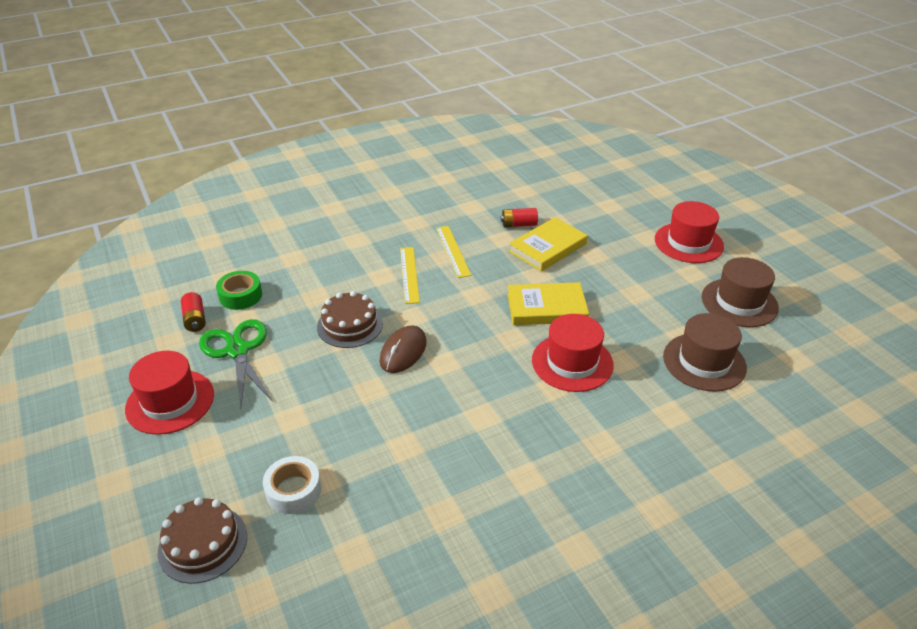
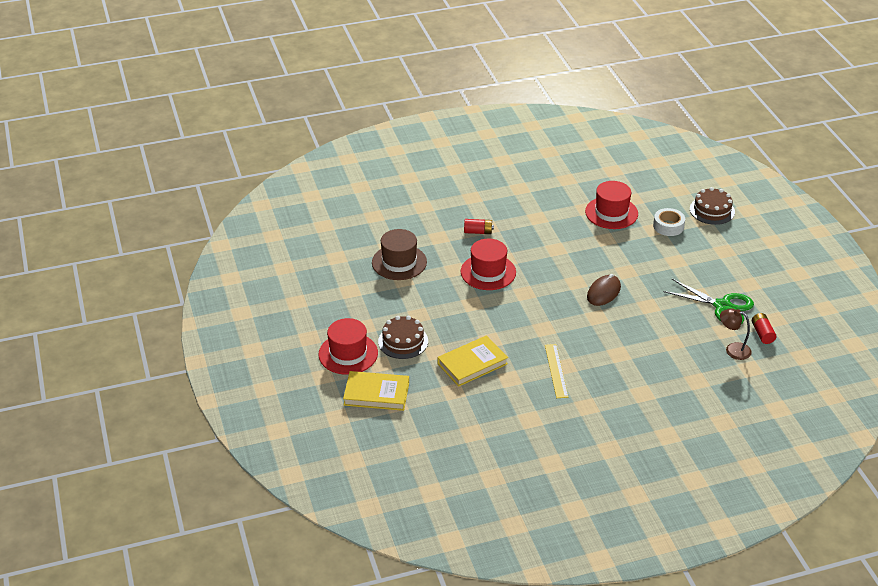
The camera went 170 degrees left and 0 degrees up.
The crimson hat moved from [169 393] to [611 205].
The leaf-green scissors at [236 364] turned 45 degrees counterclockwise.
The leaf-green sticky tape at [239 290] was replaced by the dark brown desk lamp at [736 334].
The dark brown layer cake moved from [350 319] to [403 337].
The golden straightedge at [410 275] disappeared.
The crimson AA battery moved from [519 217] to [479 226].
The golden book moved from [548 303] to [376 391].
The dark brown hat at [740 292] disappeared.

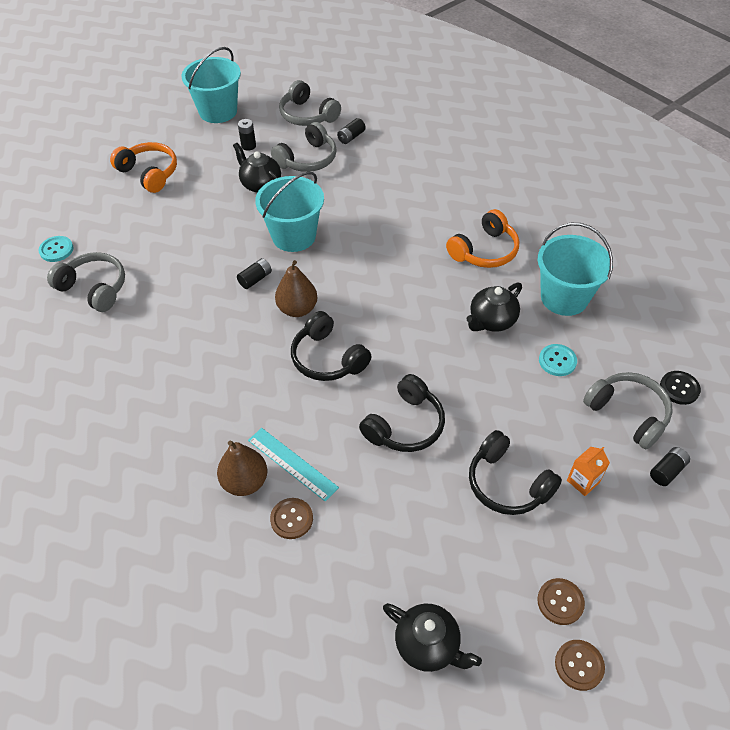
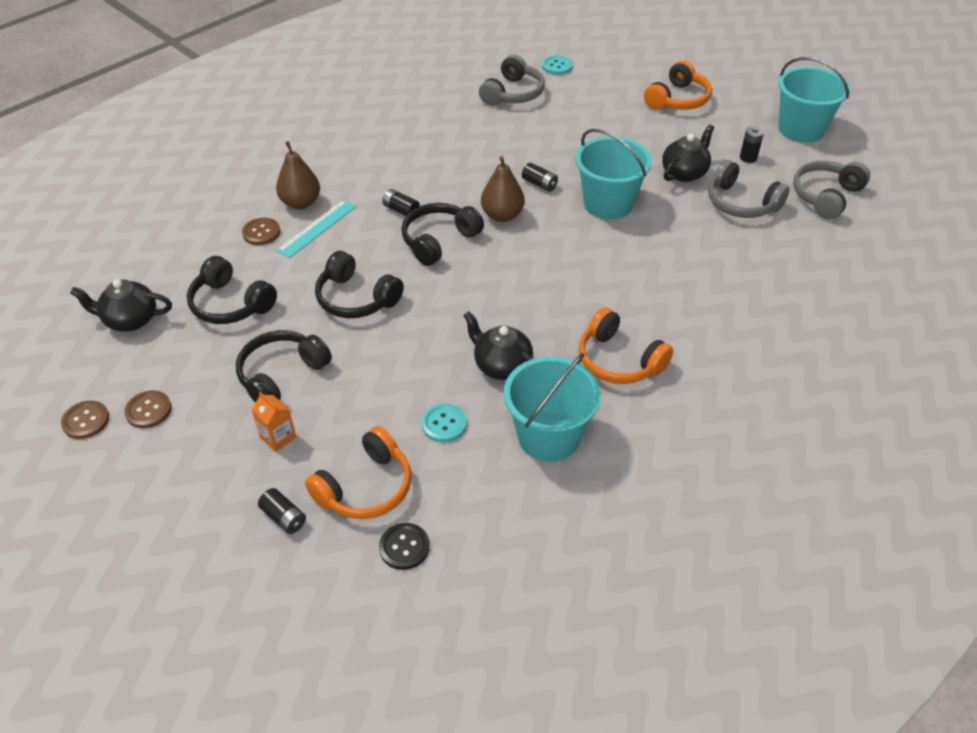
The camera went 85 degrees right and 5 degrees down.
The ebony AA battery moved from [351 131] to [401 202].
The ebony tea pot at [432 637] turned 60 degrees clockwise.
The grey headphones at [628 411] became the orange headphones at [358 472].
The ebony headphones at [232 290] appeared.

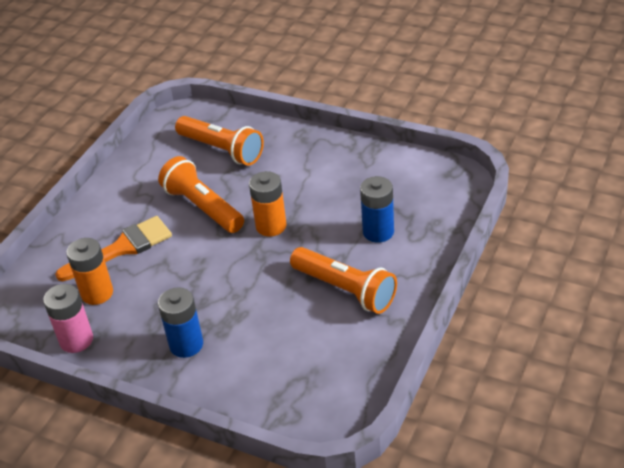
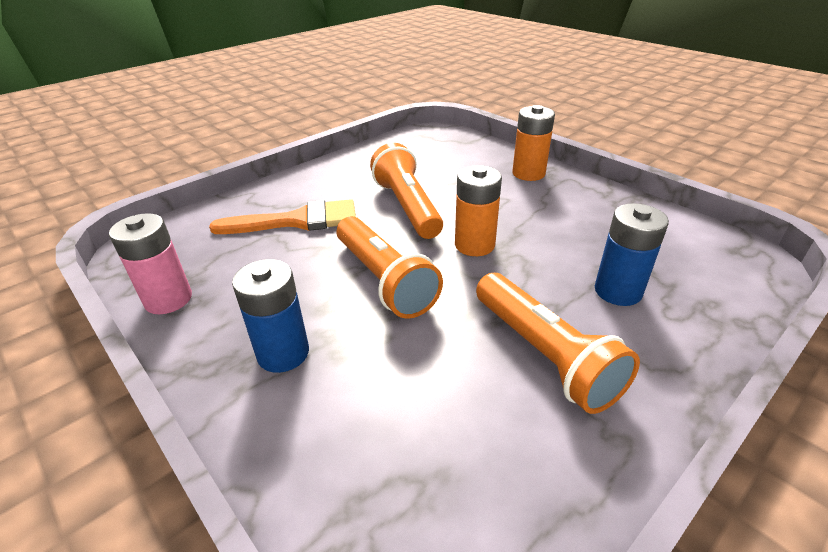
The camera went 20 degrees right and 5 degrees down.
The orange AA battery moved from [89 271] to [533 143].
The orange pocket torch moved from [219 141] to [389 267].

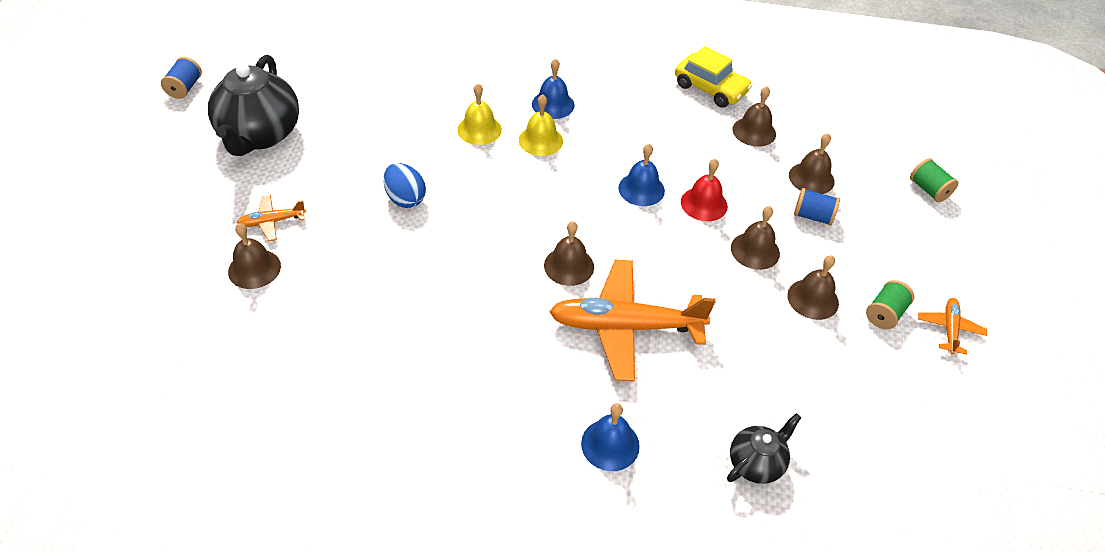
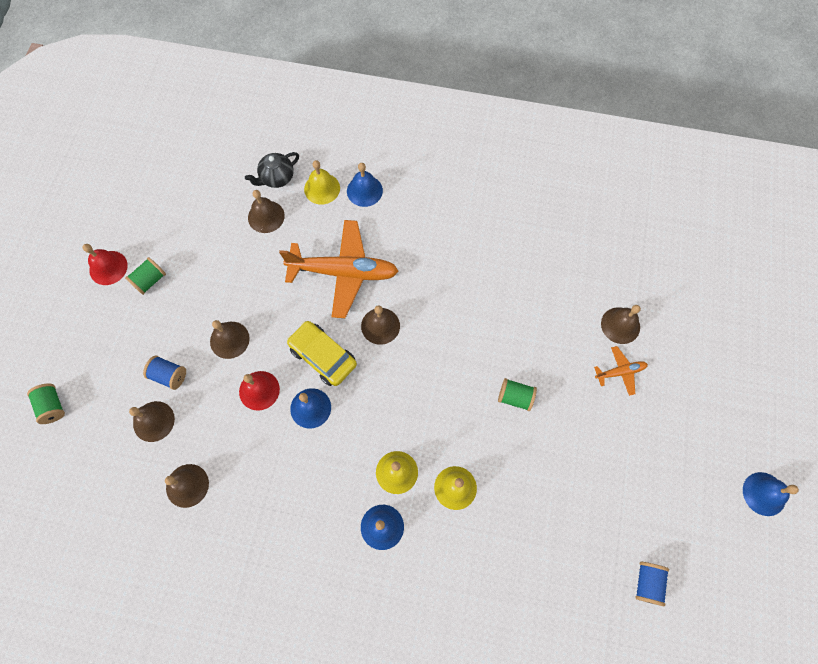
The camera went 175 degrees left and 20 degrees up.
The royal blue bobbin moved from [181 78] to [652 584].
The ebony tea pot at [253 105] disappeared.
The royal blue toy egg at [404 185] was replaced by the leaf-green bobbin at [517 394].
The golden car moved from [713 77] to [322 353].
The dark brown school bell moved from [813 287] to [266 211].
The orange toy plane at [952 326] was replaced by the crimson school bell at [105 264].
The golden school bell at [322 182] appeared.
The royal blue school bell at [771 494] appeared.

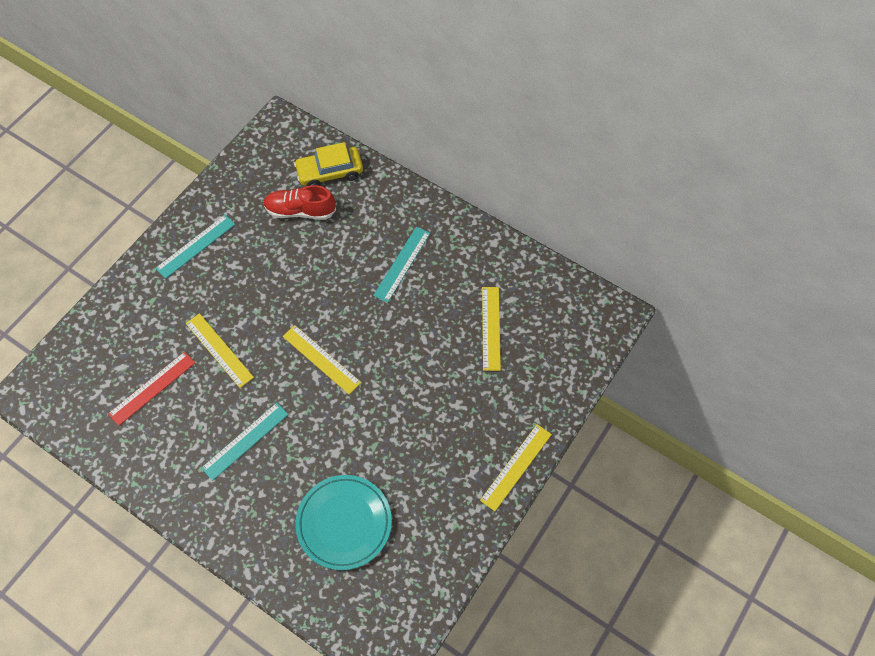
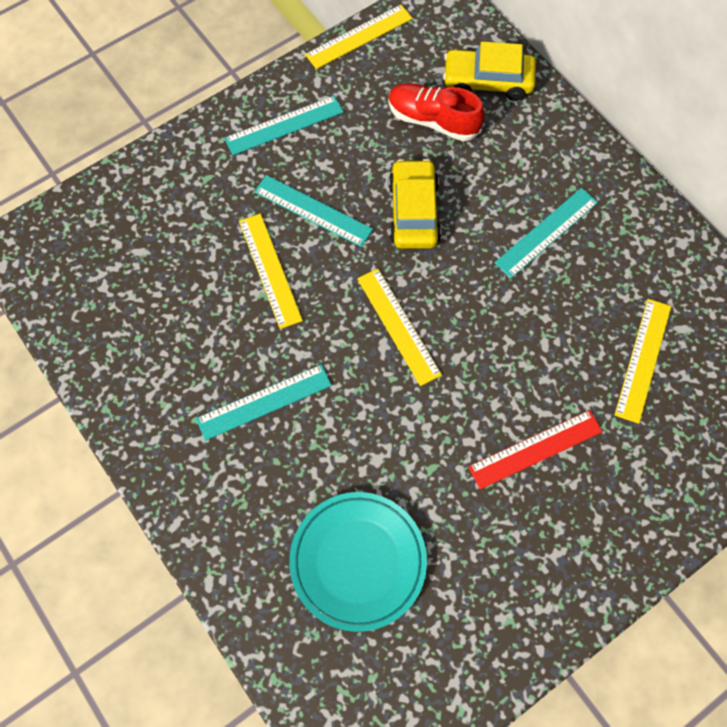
The camera went 20 degrees right and 5 degrees up.
The crimson straightedge moved from [151 389] to [535 450].
The golden straightedge moved from [516 467] to [359 37].
The aqua straightedge at [313 211] appeared.
The golden car at [415 204] appeared.

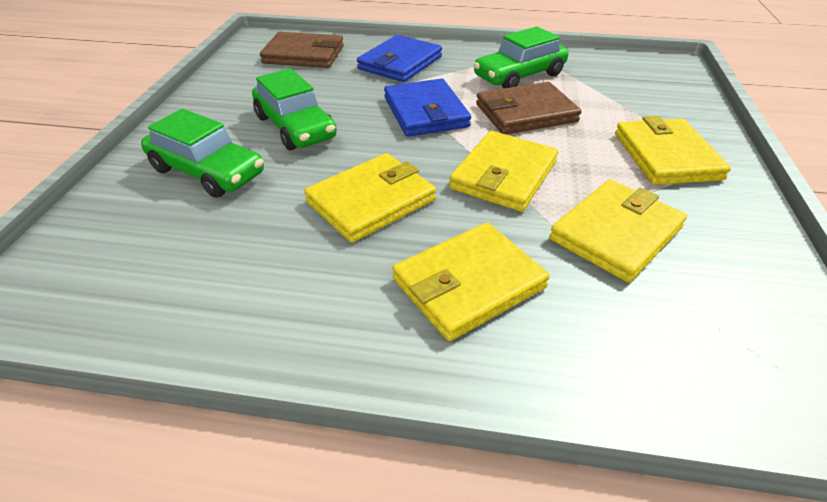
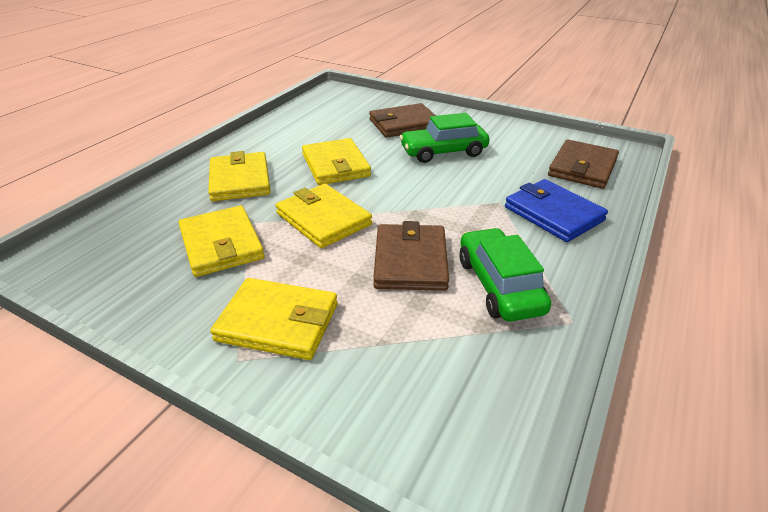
The camera went 110 degrees right and 5 degrees down.
The leaf-green car at [202 153] was replaced by the dark brown wallet at [402 120].
The royal blue wallet at [427 108] disappeared.

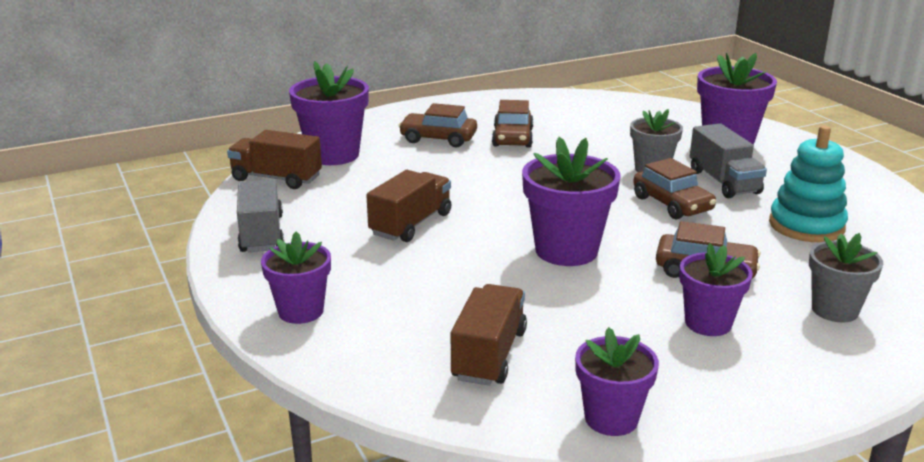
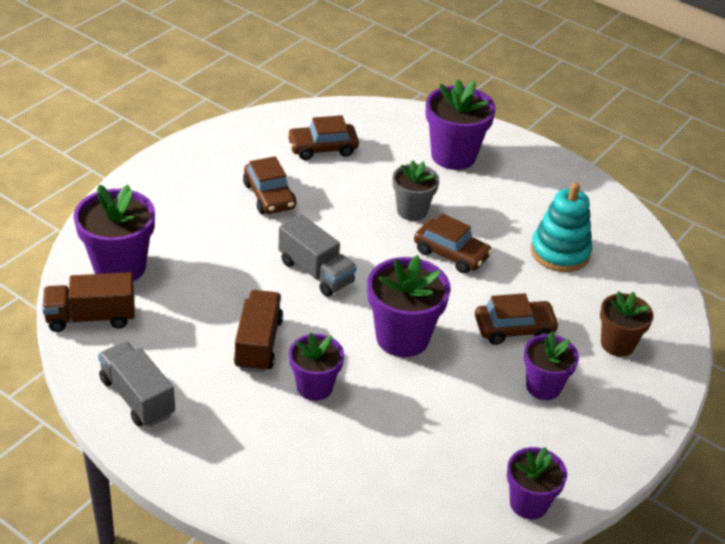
The camera went 30 degrees left and 15 degrees up.
The royal purple potted plant moved from [296 277] to [316 367].
The dark brown car moved from [438 125] to [323 137].
The dark brown truck at [489 335] disappeared.
The grey truck moved from [728 160] to [318 255].
The grey potted plant at [846 277] became the dark brown potted plant at [627 324].

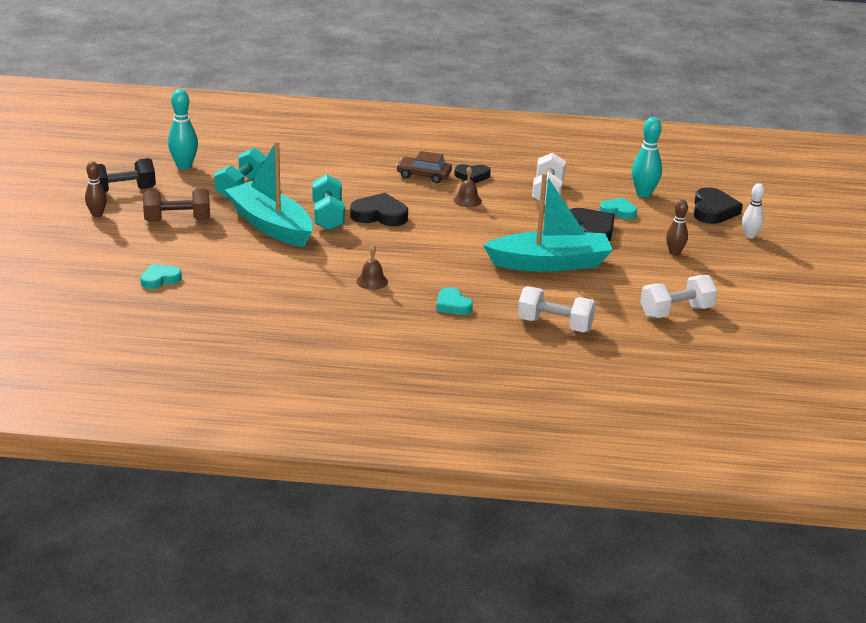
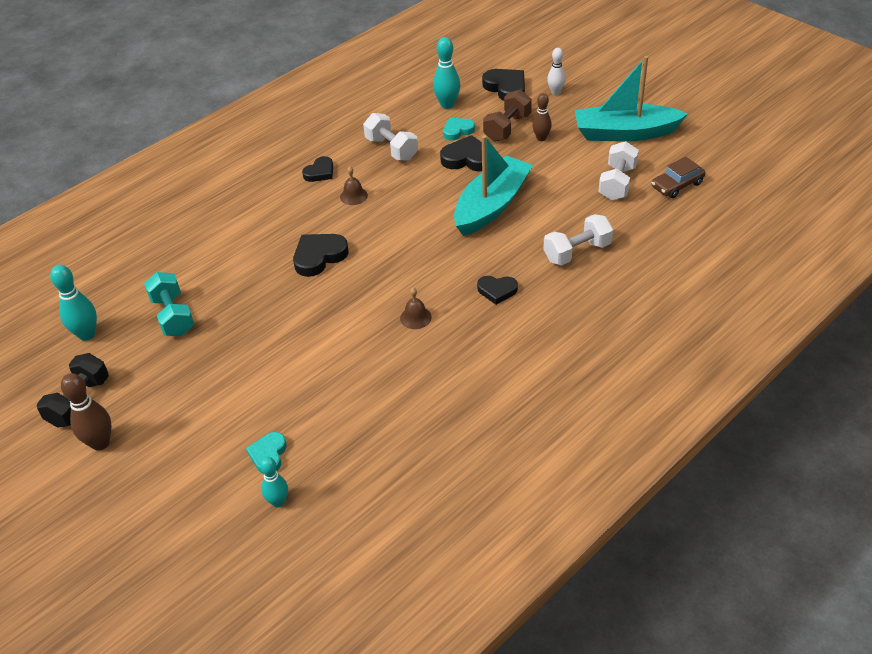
The camera went 45 degrees left and 15 degrees up.
The dark brown tenpin at [96 189] changed to 1.50 times the size.
The dark brown free weight moved from [176 205] to [507 116].
The aqua toy boat moved from [269 194] to [631 98].
The aqua free weight at [328 202] disappeared.
The dark brown car moved from [424 167] to [678 177].
The aqua heart shape at [454 301] became the ebony heart shape at [497 290].
The aqua tenpin at [274 482] appeared.

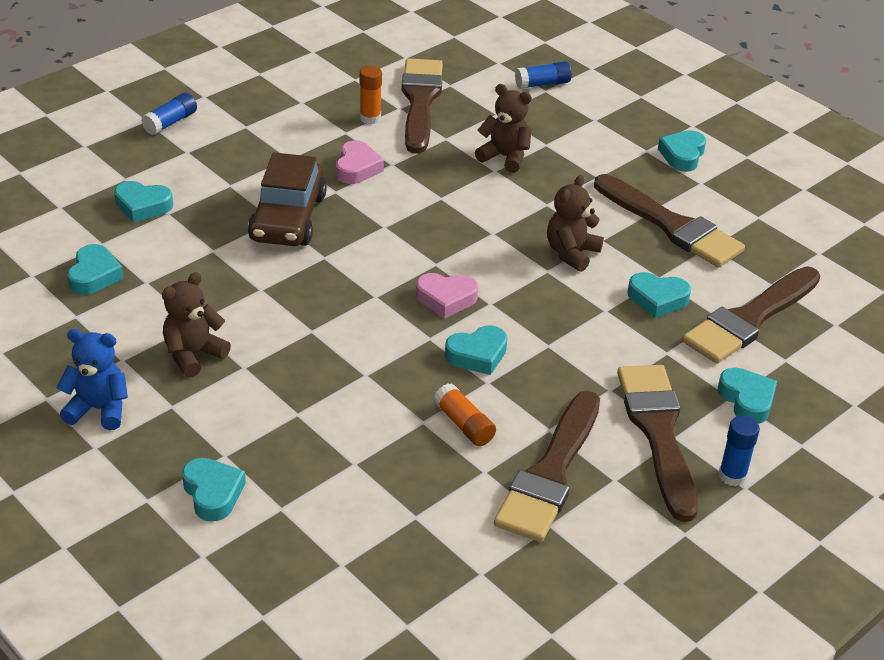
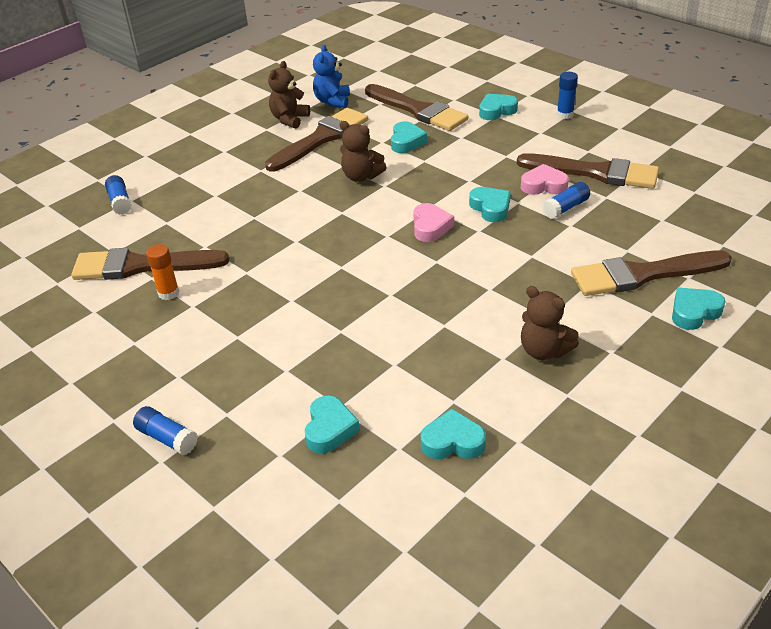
The camera went 90 degrees left and 0 degrees up.
The royal blue stuffed bear moved from [92 379] to [331 76].
The dark brown car at [287 199] disappeared.
The pink heart shape moved from [360 162] to [545 179].
The orange glue stick at [464 414] became the royal blue glue stick at [566 200].
The dark brown stuffed bear moved from [503 128] to [289 95].
The dark brown brush moved from [657 443] to [651 273].
The aqua heart shape at [682 151] disappeared.

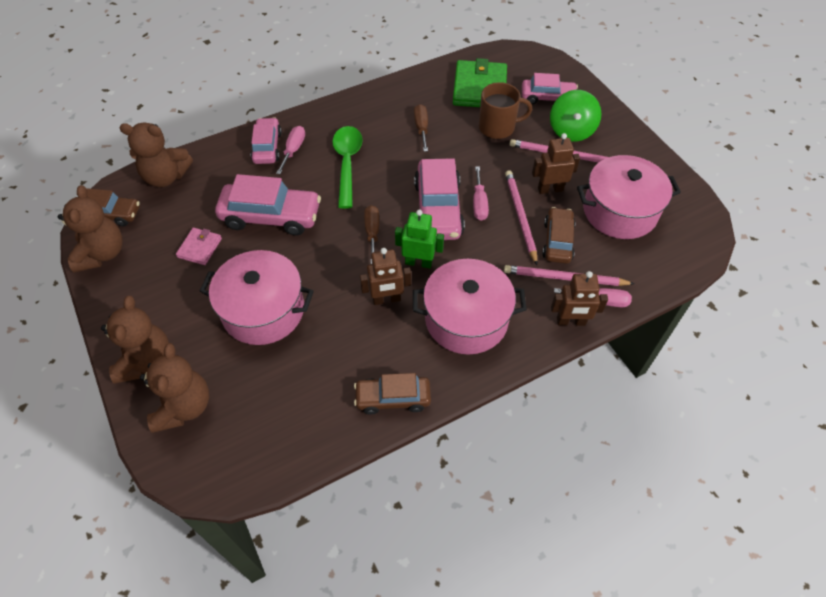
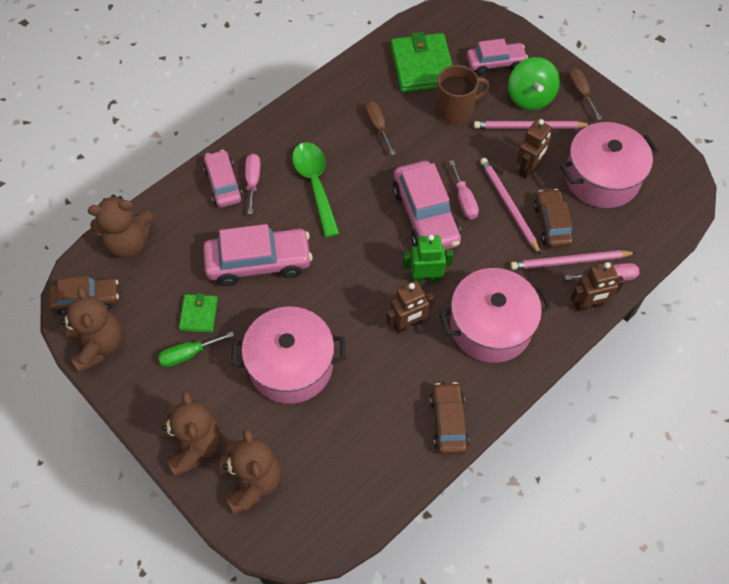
The camera went 15 degrees left and 5 degrees up.
The pink wallet at [199 246] became the leaf-green wallet at [198 312].
The dark brown car at [392 394] turned 105 degrees clockwise.
The dark brown hand screwdriver moved from [371 234] to [585 94].
The dark brown toy robot at [556 163] turned 150 degrees clockwise.
The leaf-green hand screwdriver at [196 349] appeared.

